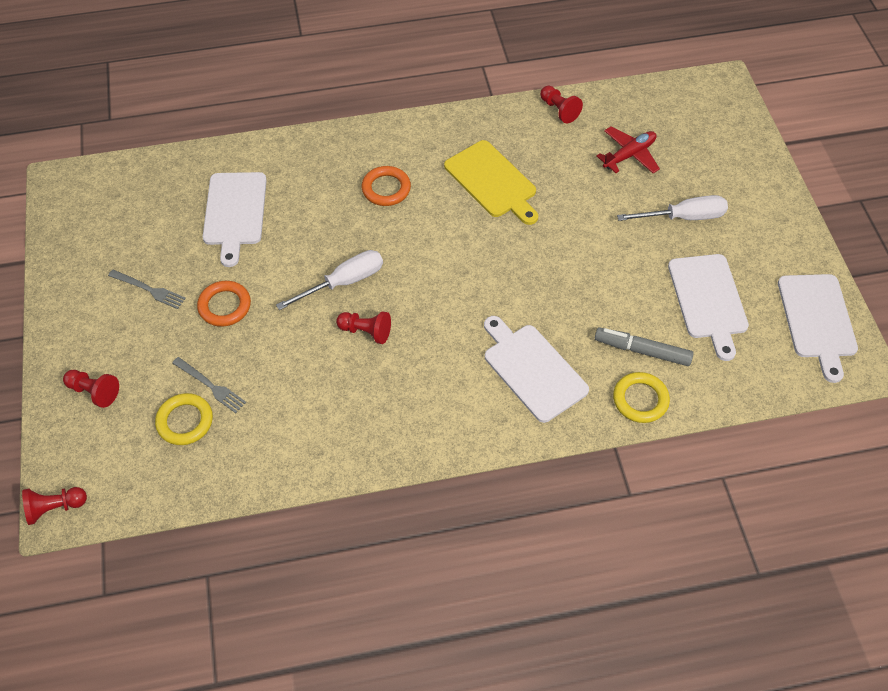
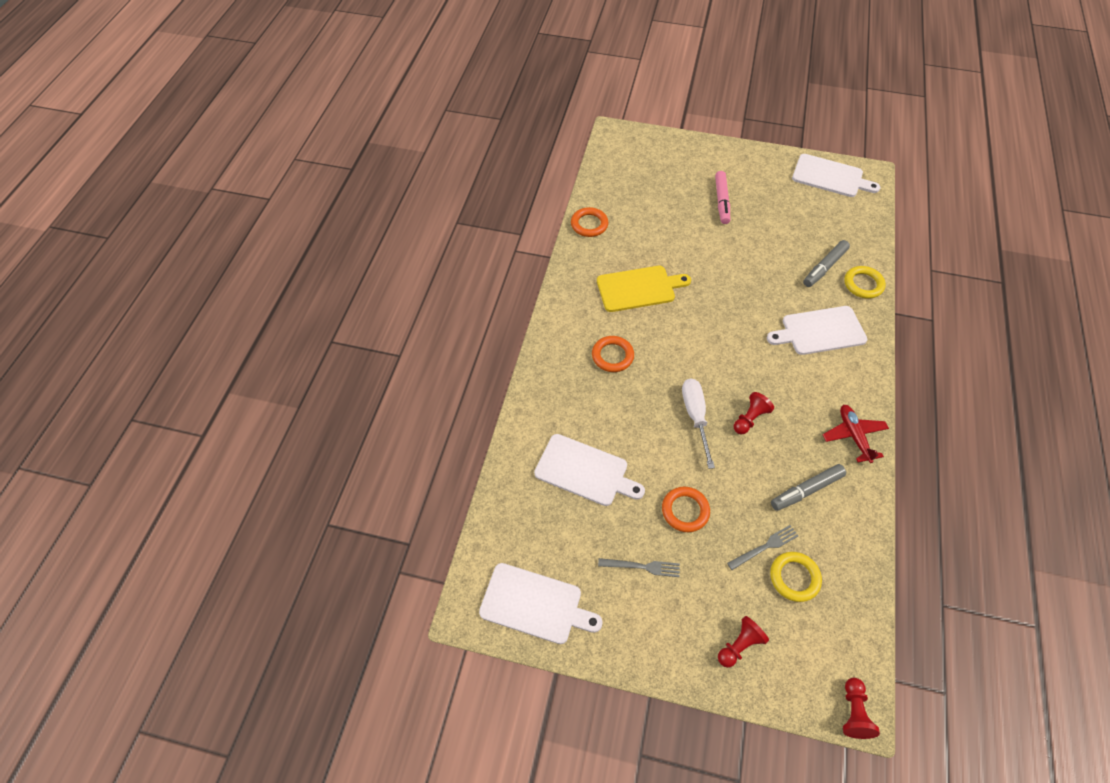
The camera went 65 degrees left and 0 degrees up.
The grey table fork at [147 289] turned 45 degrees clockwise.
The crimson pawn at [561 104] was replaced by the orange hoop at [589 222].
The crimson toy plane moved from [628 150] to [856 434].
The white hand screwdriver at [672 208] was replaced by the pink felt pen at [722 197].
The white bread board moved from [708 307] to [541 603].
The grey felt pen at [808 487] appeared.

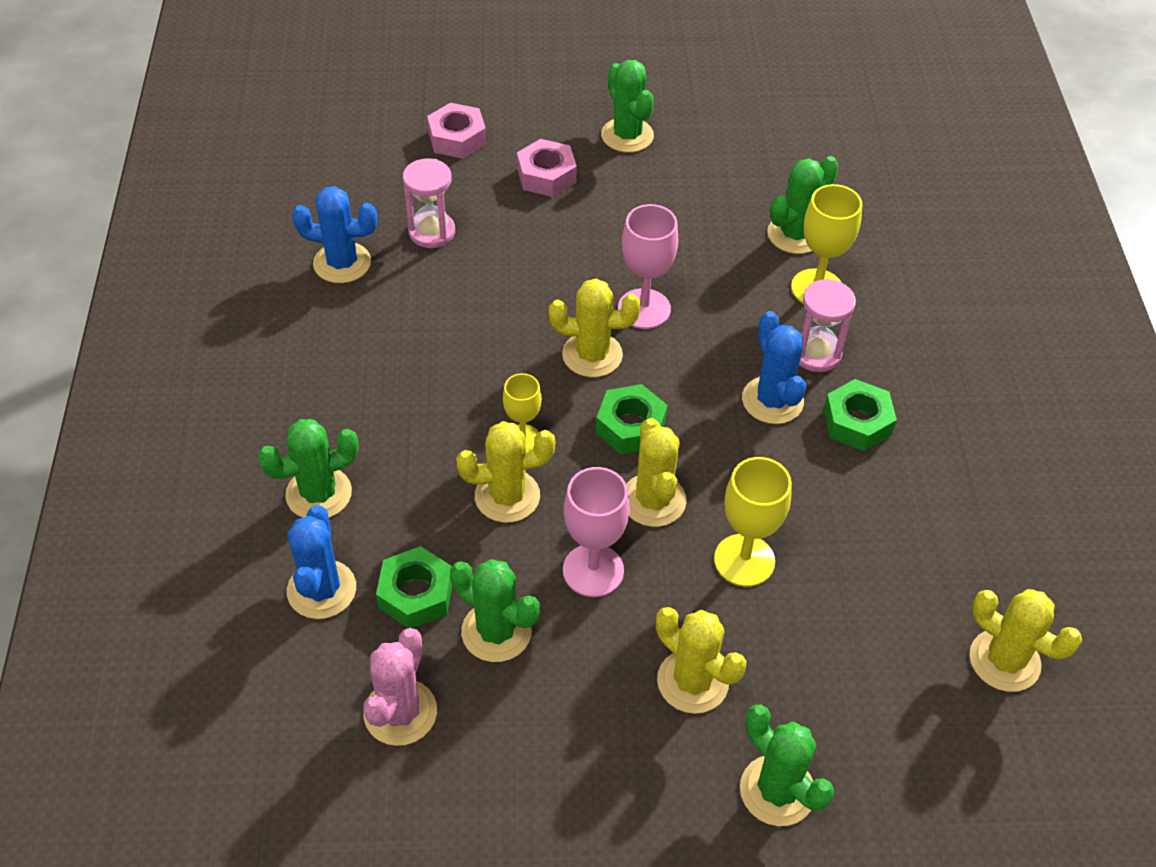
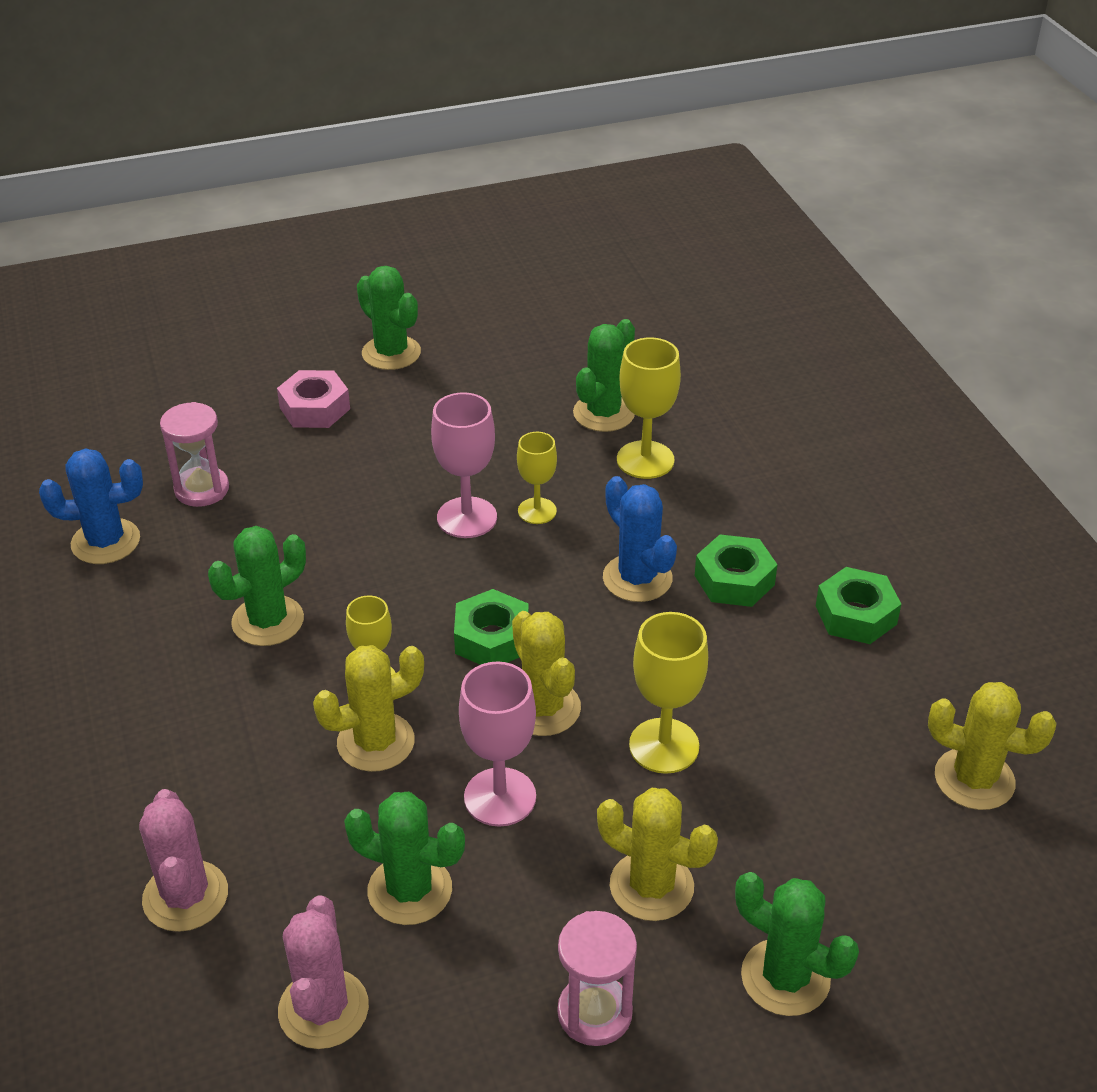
The camera went 15 degrees left and 10 degrees down.
The leaf-green cactus moved from [308 468] to [257 586].
The royal blue cactus at [321 562] became the pink cactus at [183 860].
The leaf-green hexagon nut moved from [414 587] to [858 605].
The pink hexagon nut at [456 131] disappeared.
The golden cactus at [595 328] disappeared.
The pink hourglass moved from [827 325] to [597 978].
The golden chalice at [537 478] appeared.

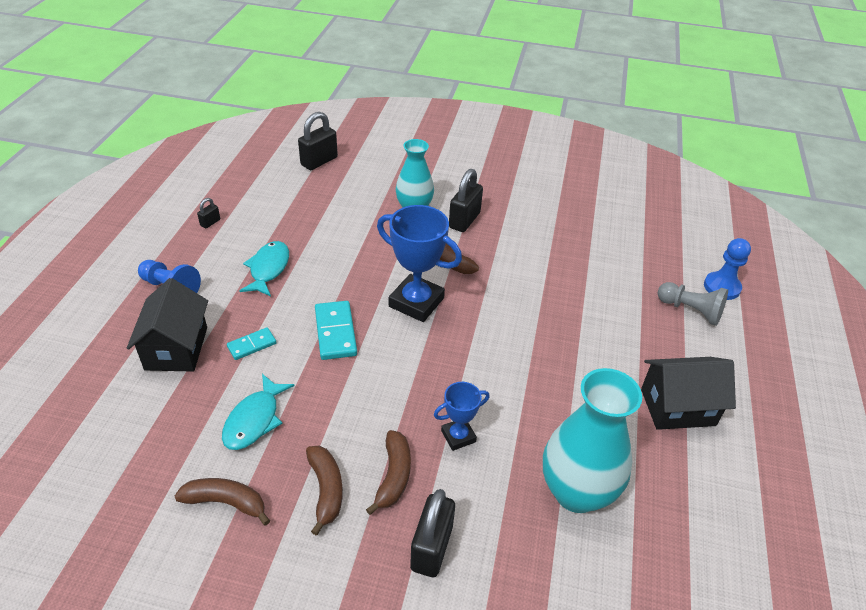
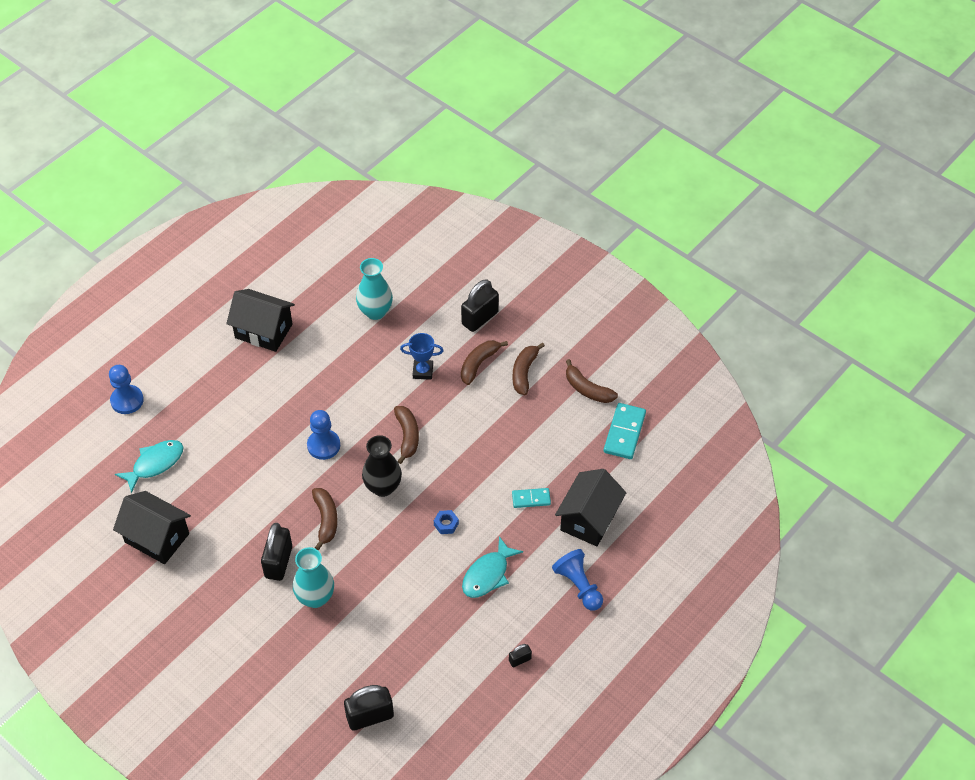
The camera went 150 degrees left and 10 degrees up.
The aqua toy fish moved from [258 412] to [149 466].
The aqua domino tile moved from [336 330] to [625 431].
The royal blue award cup at [419 263] was replaced by the ebony flower vase at [382 466].
The ebony small lock at [466 200] turned 45 degrees counterclockwise.
The aqua flower vase at [592 440] changed to 0.66 times the size.
The grey pawn at [693 304] disappeared.
The ebony cottage at [152 527] appeared.
The royal blue pawn at [323 435] appeared.
The dark brown toy banana at [406 435] appeared.
The royal blue hexagon nut at [446 522] appeared.

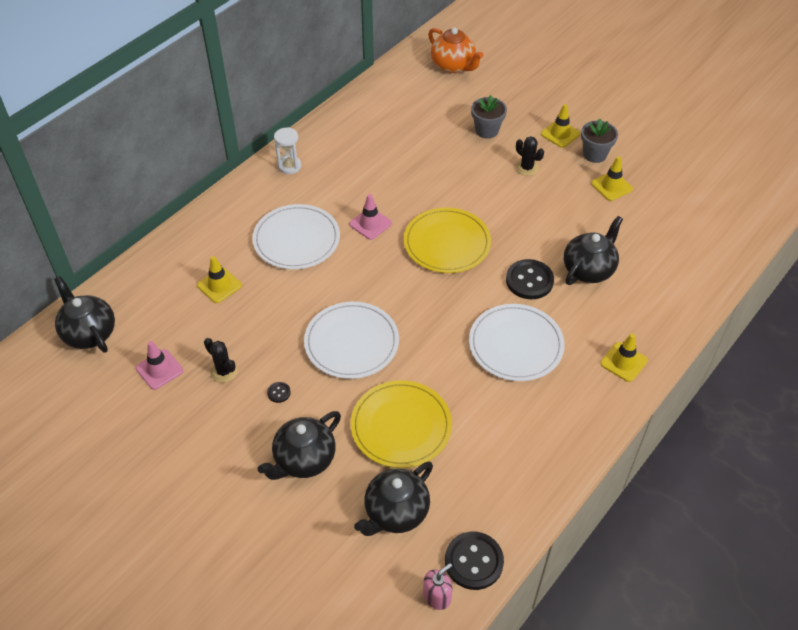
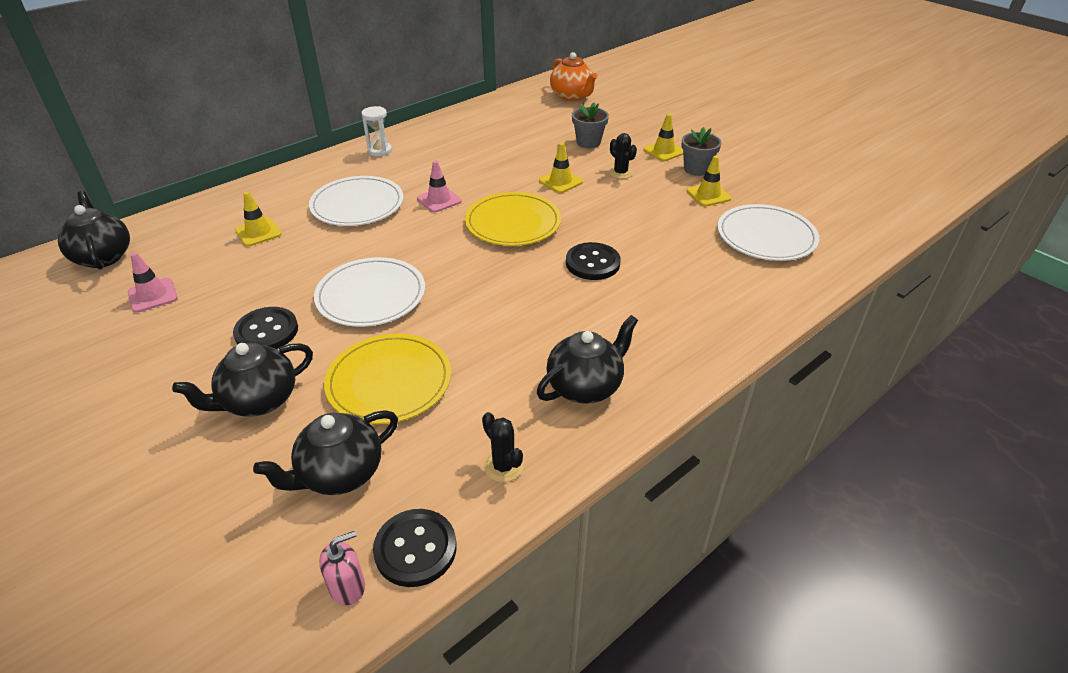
The camera went 10 degrees right and 10 degrees down.
The ebony cactus moved from [221 360] to [502 447].
The ebony shirt button at [279 392] changed to 2.24 times the size.
The white plate moved from [517 342] to [768 232].
The ebony tea pot moved from [593 250] to [587 359].
The golden safety cone moved from [624 357] to [561 168].

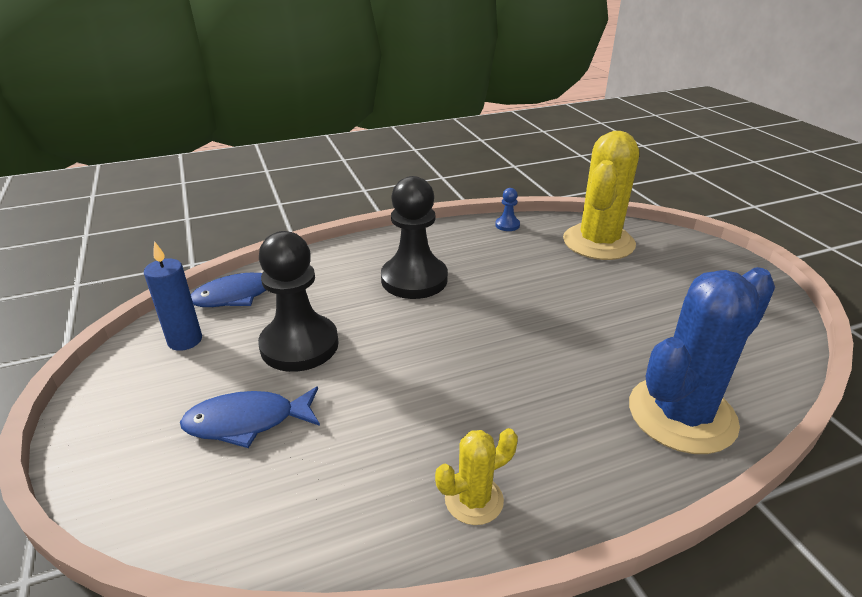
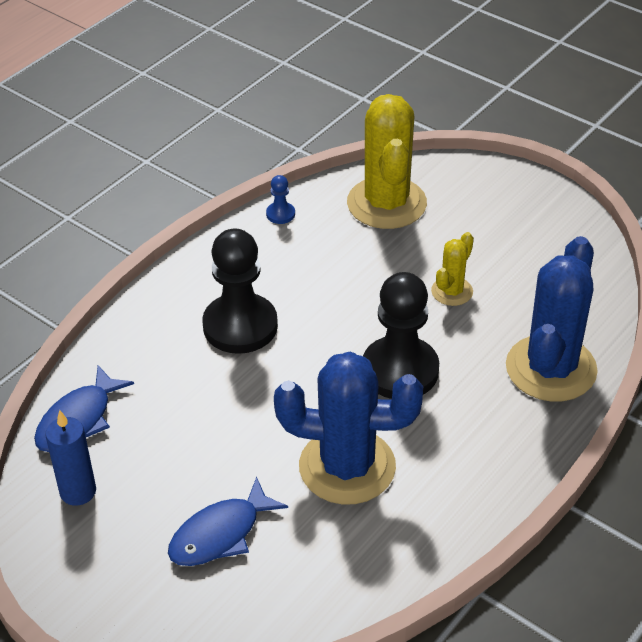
The camera went 30 degrees left and 10 degrees up.
The ebony pawn moved from [298 301] to [401 335].
The golden cactus moved from [476 476] to [452 269].
The royal blue cactus at [348 428] appeared.

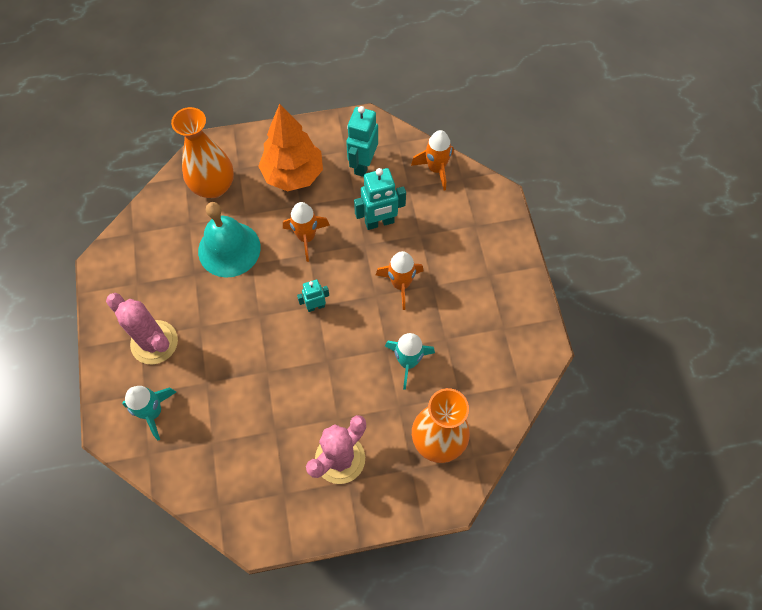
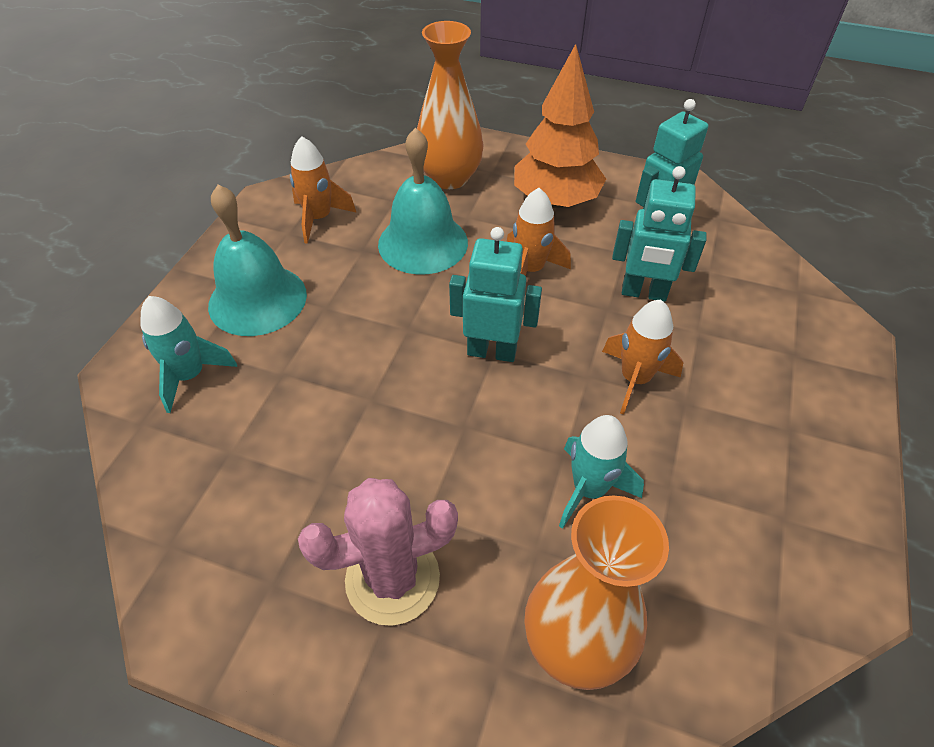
The camera went 30 degrees right and 15 degrees down.
The pink cactus at [142 328] was replaced by the aqua school bell at [257 260].
The aqua toy robot at [313 296] changed to 1.71 times the size.
The orange rocket moved from [432 160] to [323 190].

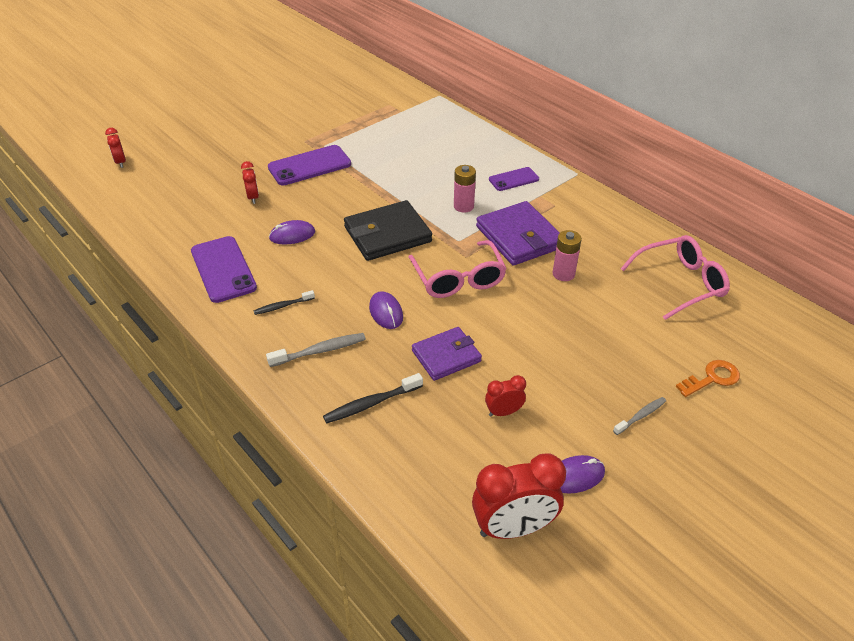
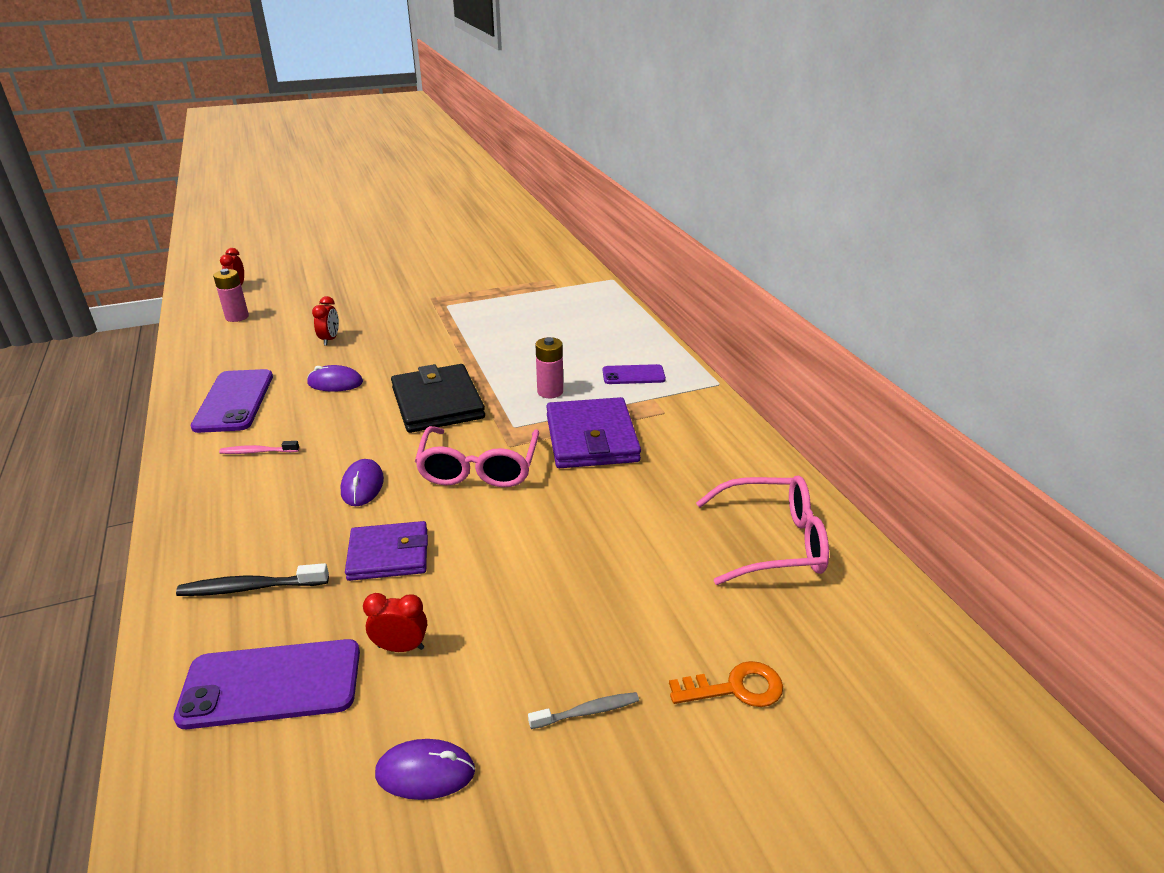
The camera went 20 degrees right and 10 degrees down.
The ebony dental brush at [284 302] became the pink dental brush at [259 447].
The grey dental brush at [316 350] disappeared.
The royal purple phone moved from [309 165] to [266 684].
The ebony wallet at [388 230] turned 75 degrees clockwise.
The crimson clock at [519 496] disappeared.
The pink AA battery moved from [567 255] to [231 295].

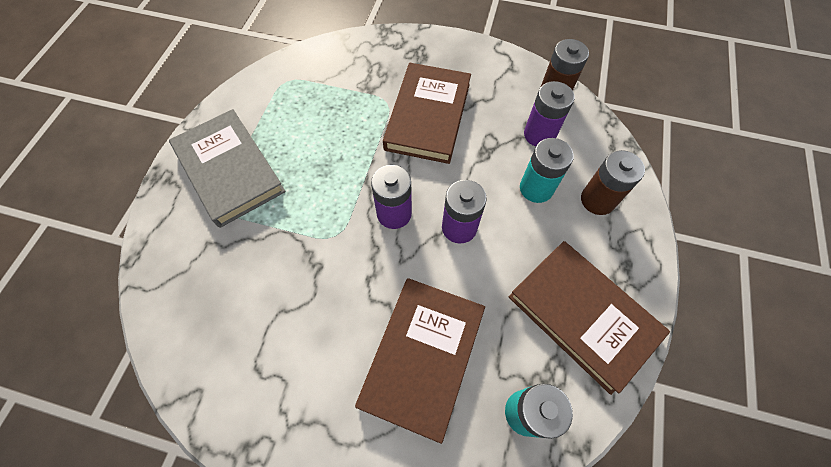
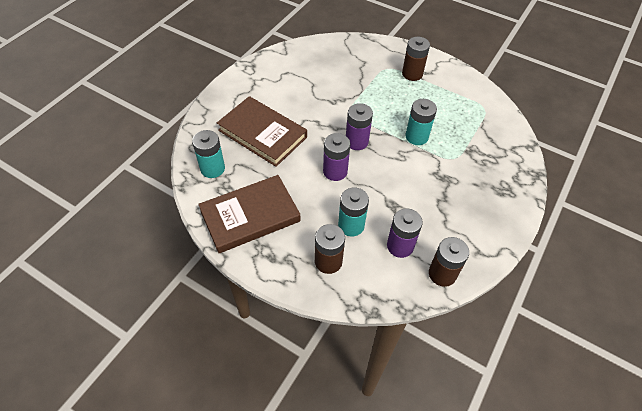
The camera went 105 degrees right and 10 degrees down.
The grey book at [227 168] was replaced by the dark brown AA battery at [416 59].
The dark brown book at [427 113] disappeared.
The aqua AA battery at [421 122] appeared.

